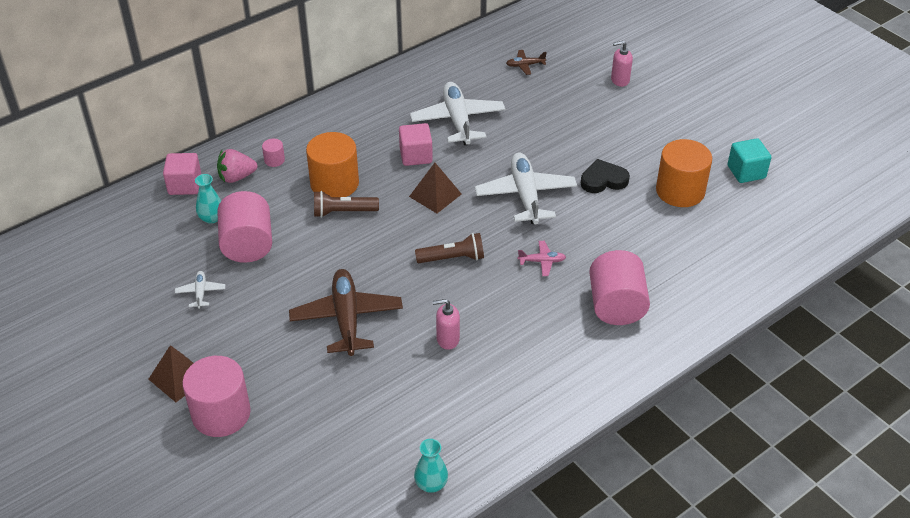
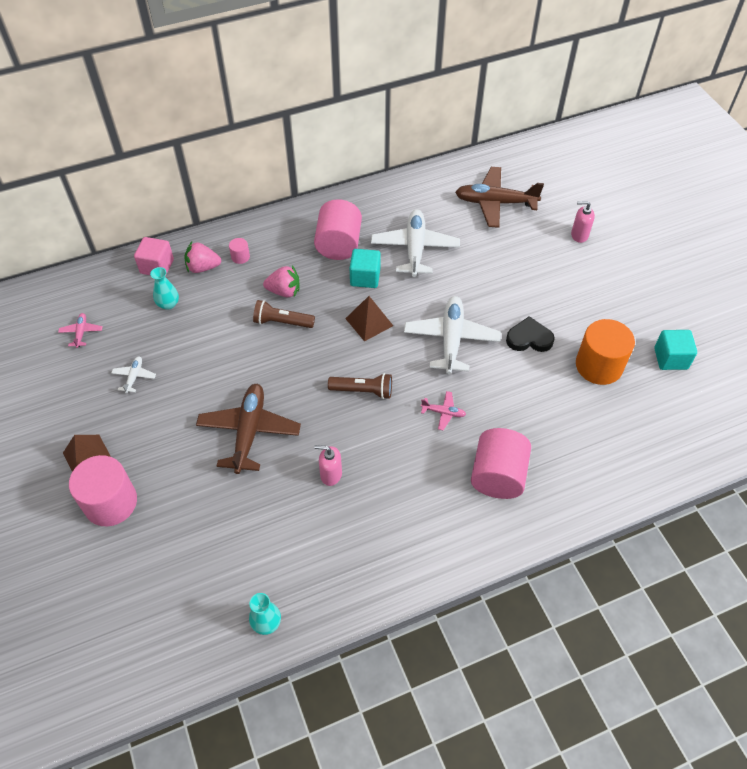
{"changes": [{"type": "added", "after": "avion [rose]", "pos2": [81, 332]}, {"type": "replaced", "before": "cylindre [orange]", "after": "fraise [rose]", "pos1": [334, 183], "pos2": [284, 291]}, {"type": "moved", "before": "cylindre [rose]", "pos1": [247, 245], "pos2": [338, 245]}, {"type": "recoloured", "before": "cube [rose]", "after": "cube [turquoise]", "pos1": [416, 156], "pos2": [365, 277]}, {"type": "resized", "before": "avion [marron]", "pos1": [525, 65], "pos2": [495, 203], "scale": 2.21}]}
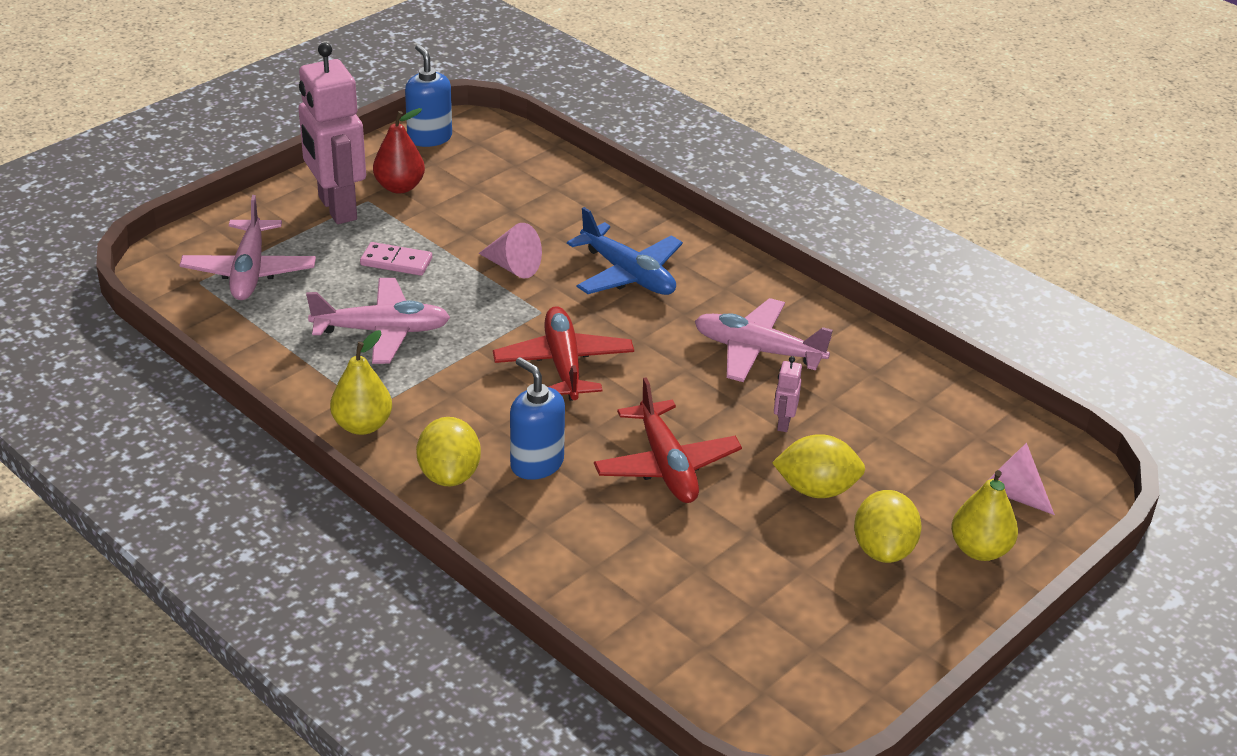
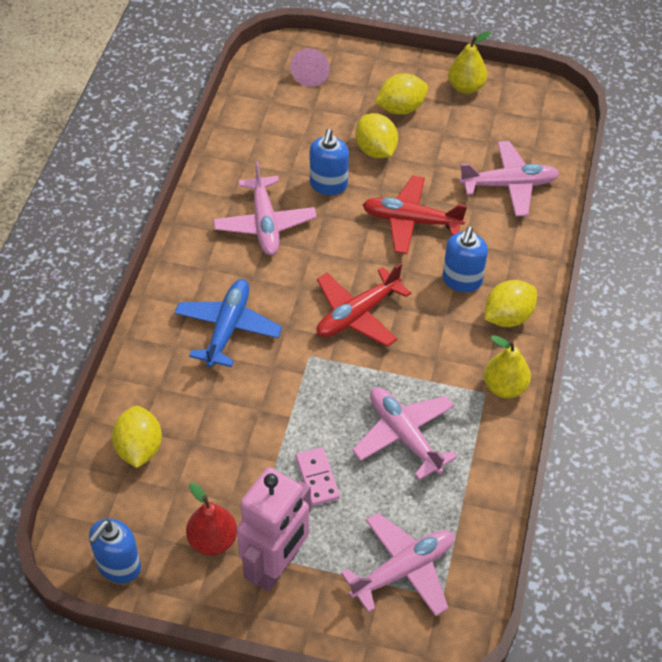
{"changes": [{"type": "added", "after": "citron [jaune]", "pos2": [139, 448]}, {"type": "replaced", "before": "robot [rose]", "after": "distributeur de savon [bleu]", "pos1": [783, 423], "pos2": [328, 185]}, {"type": "turned", "before": "avion [rouge]", "pos1": [666, 465], "pos2": [411, 221], "turn": -120}, {"type": "moved", "before": "poire [jaune]", "pos1": [979, 549], "pos2": [466, 87]}, {"type": "added", "after": "avion [rose]", "pos2": [509, 185]}, {"type": "removed", "before": "cône [rose]", "pos1": [513, 267]}]}
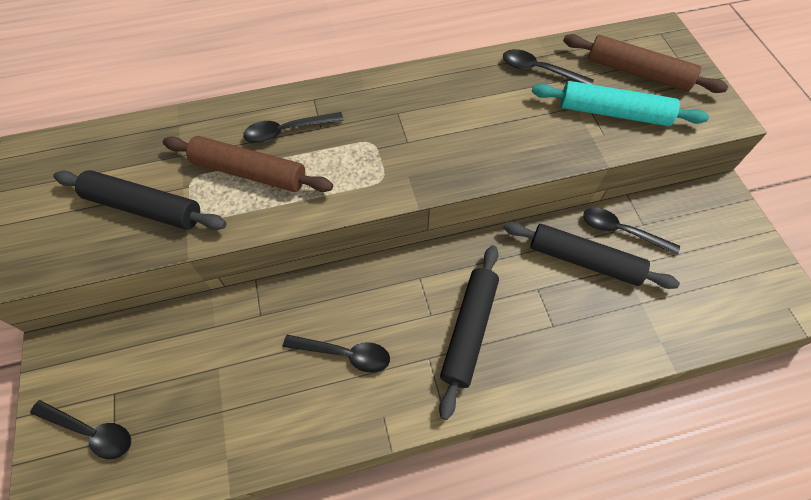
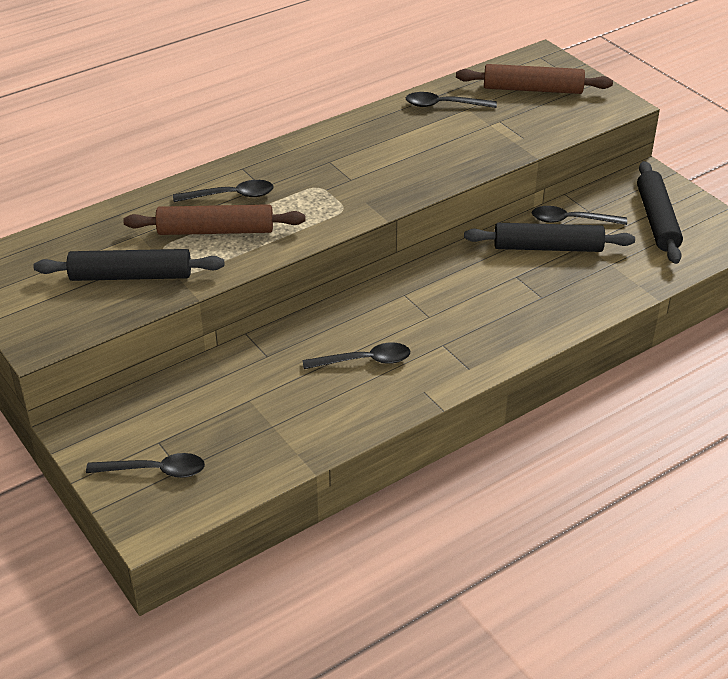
{"changes": [{"type": "turned", "before": "cuillère [noir]", "pos1": [287, 131], "pos2": [231, 196], "turn": -150}, {"type": "moved", "before": "rouleau à pâtisserie [noir]", "pos1": [469, 330], "pos2": [657, 220]}, {"type": "removed", "before": "rouleau à pâtisserie [turquoise]", "pos1": [613, 112]}]}
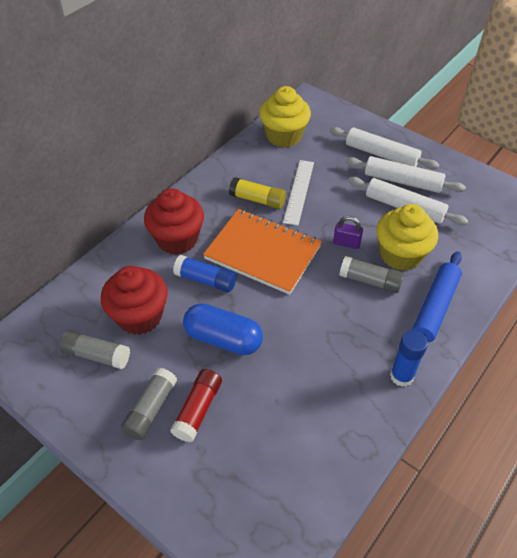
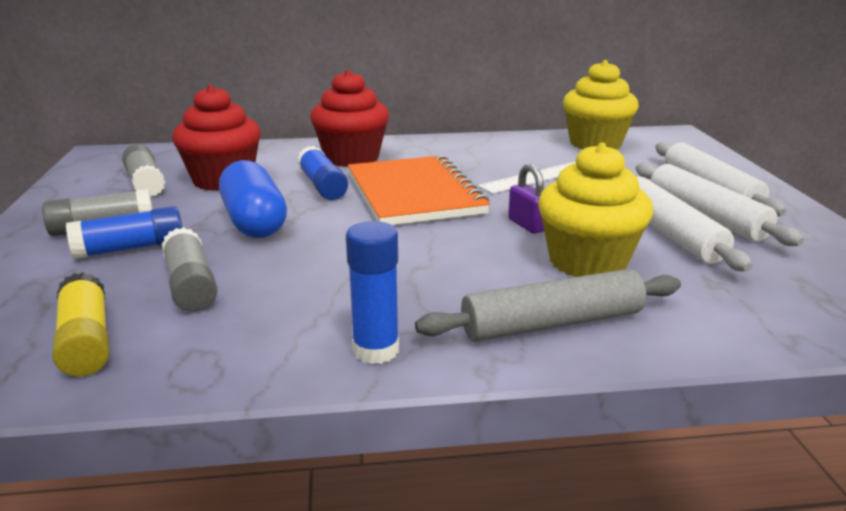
{"changes": [{"type": "moved", "before": "bâton de colle [jaune]", "pos1": [257, 200], "pos2": [86, 341]}, {"type": "recoloured", "before": "bâton de colle [rouge]", "after": "bâton de colle [bleu]", "pos1": [198, 409], "pos2": [130, 248]}, {"type": "moved", "before": "bâton de colle [gris]", "pos1": [370, 281], "pos2": [191, 285]}, {"type": "recoloured", "before": "rouleau à pâtisserie [bleu]", "after": "rouleau à pâtisserie [gris]", "pos1": [435, 307], "pos2": [552, 323]}]}
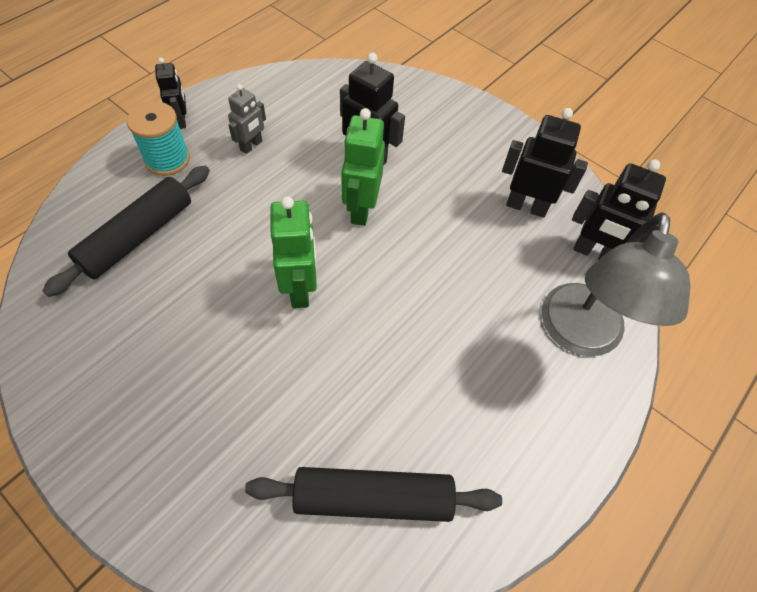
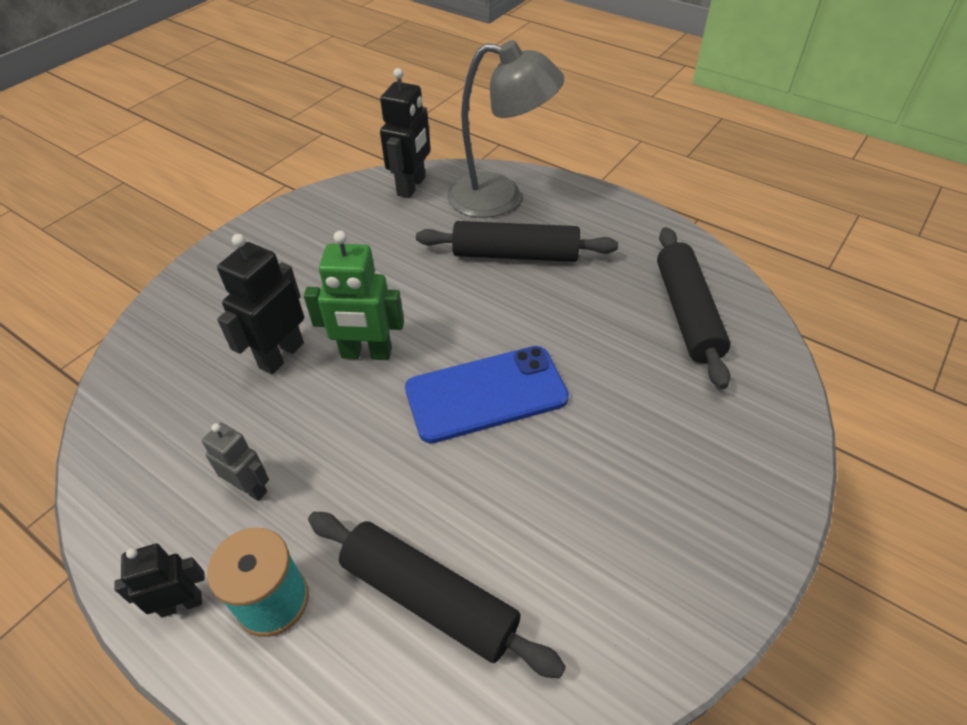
{"changes": [{"type": "replaced", "before": "robot [vert]", "after": "téléphone [bleu]", "pos1": [300, 289], "pos2": [486, 394]}, {"type": "added", "after": "rouleau à pâtisserie [noir]", "pos2": [515, 254]}, {"type": "removed", "before": "robot [noir]", "pos1": [526, 206]}]}
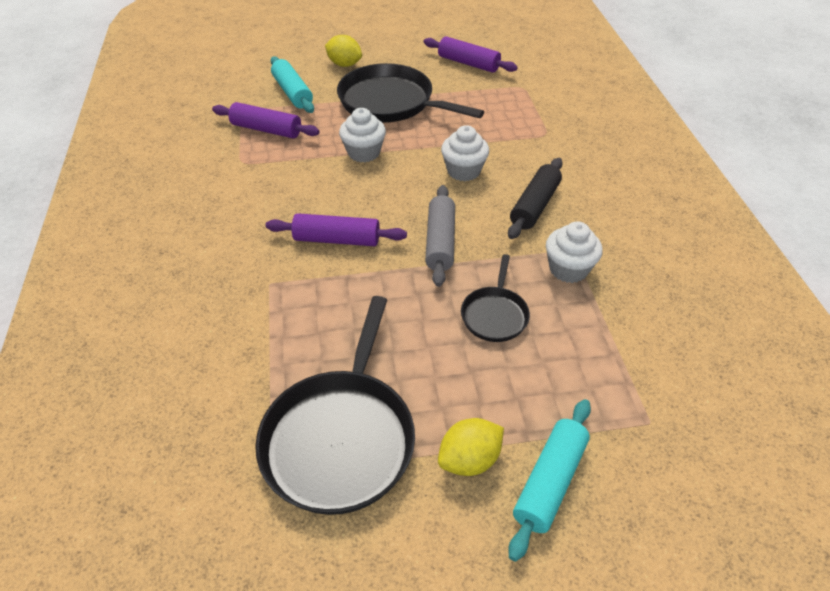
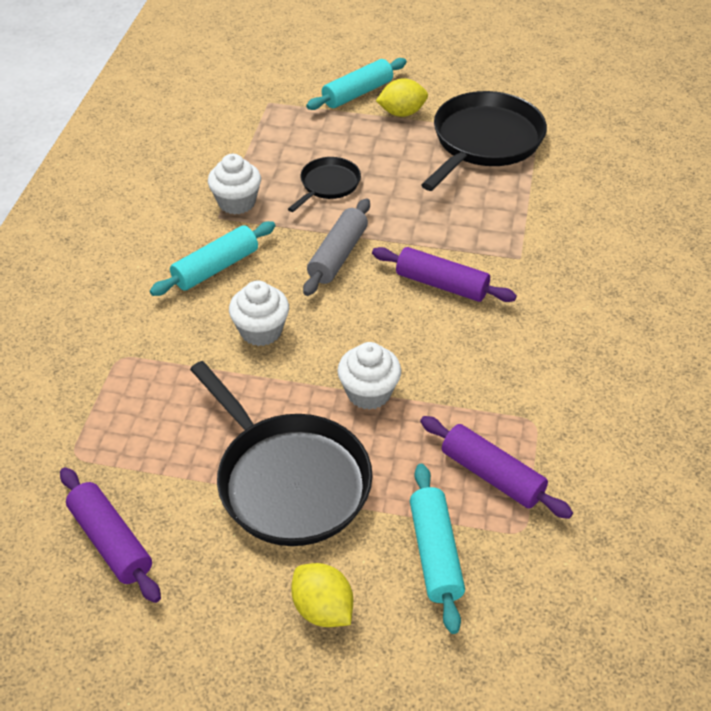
{"changes": [{"type": "recoloured", "before": "rouleau à pâtisserie [noir]", "after": "rouleau à pâtisserie [turquoise]", "pos1": [534, 206], "pos2": [216, 268]}]}
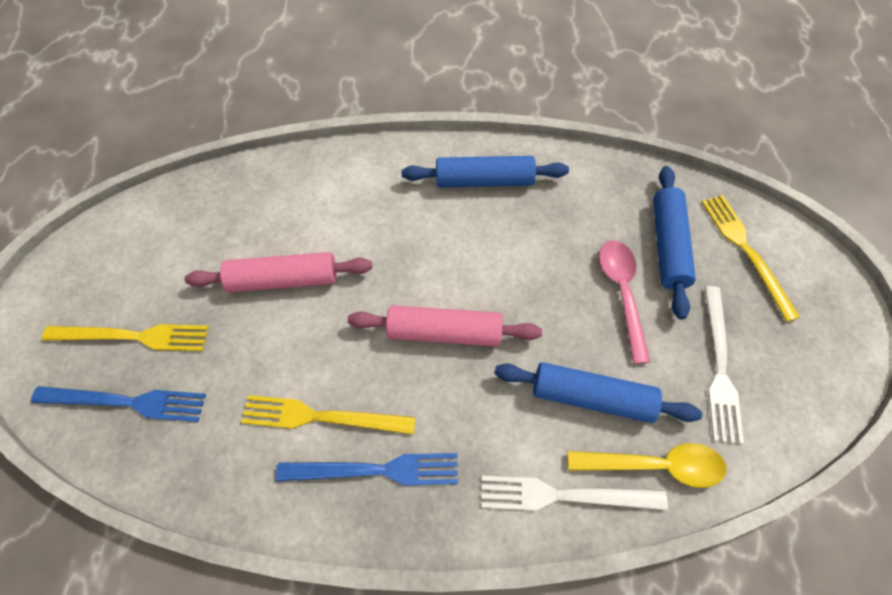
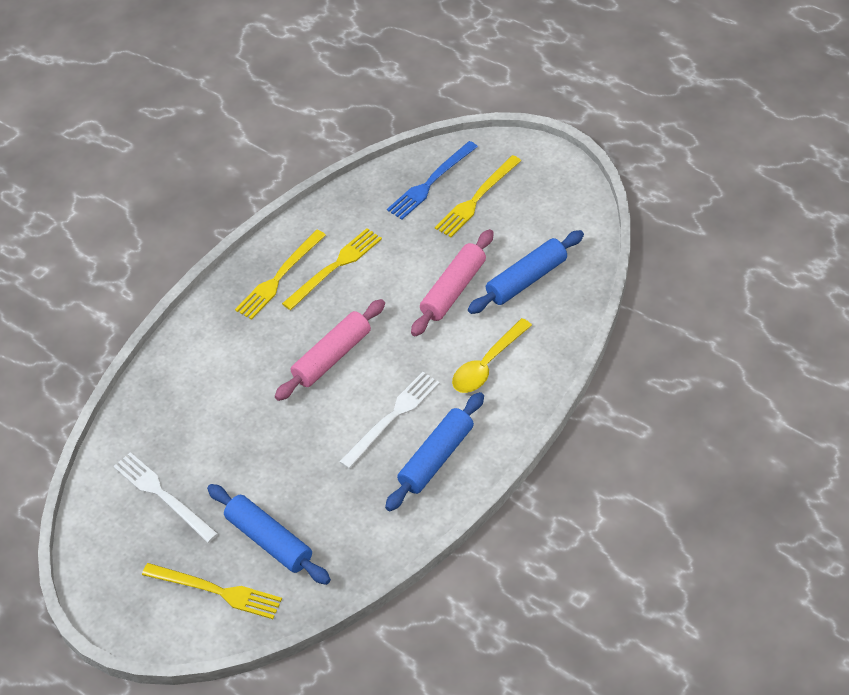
{"changes": [{"type": "recoloured", "before": "fourchette [bleu]", "after": "fourchette [jaune]", "pos1": [375, 470], "pos2": [279, 277]}, {"type": "moved", "before": "fourchette [blanc]", "pos1": [564, 495], "pos2": [392, 417]}, {"type": "moved", "before": "cuillère [jaune]", "pos1": [654, 465], "pos2": [487, 364]}, {"type": "moved", "before": "rouleau à pâtisserie [bleu]", "pos1": [591, 397], "pos2": [526, 279]}, {"type": "removed", "before": "cuillère [rose]", "pos1": [621, 293]}]}
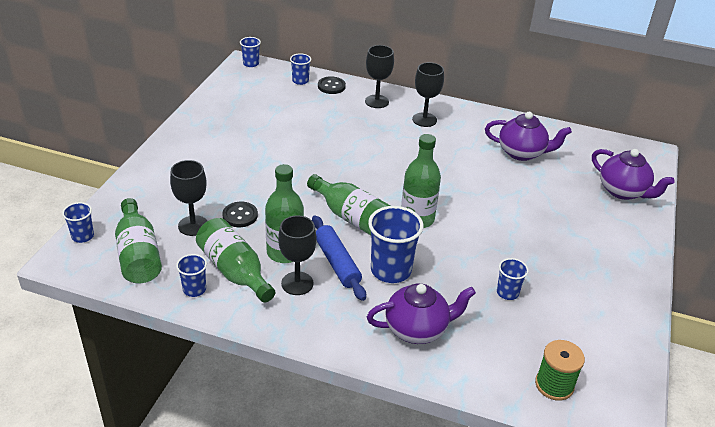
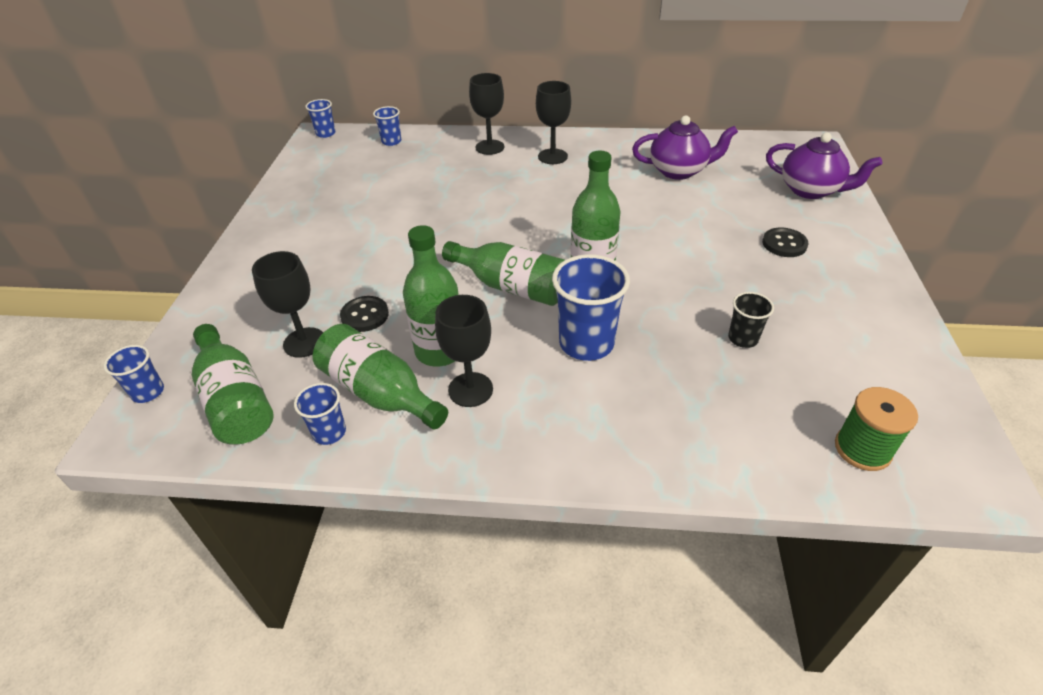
{"changes": [{"type": "recoloured", "before": "gobelet [bleu]", "after": "gobelet [noir]", "pos1": [507, 293], "pos2": [743, 338]}, {"type": "moved", "before": "bouton [noir]", "pos1": [331, 86], "pos2": [784, 244]}, {"type": "removed", "before": "rouleau à pâtisserie [bleu]", "pos1": [337, 263]}, {"type": "removed", "before": "théière [violet]", "pos1": [417, 329]}]}
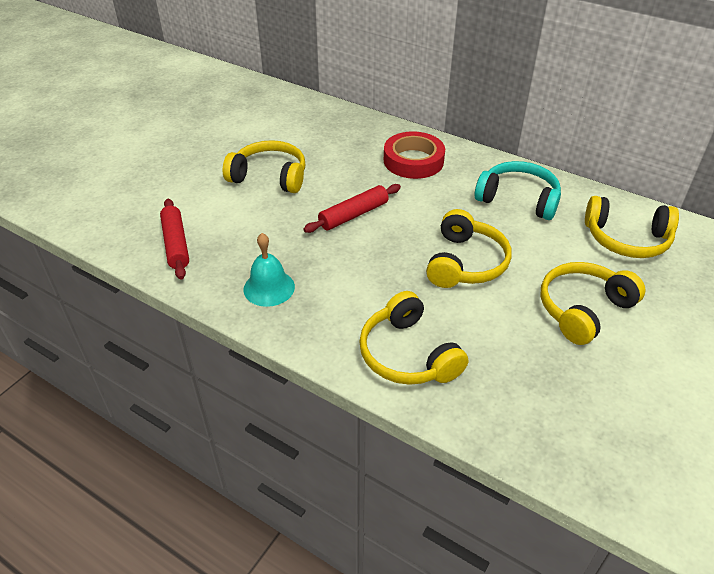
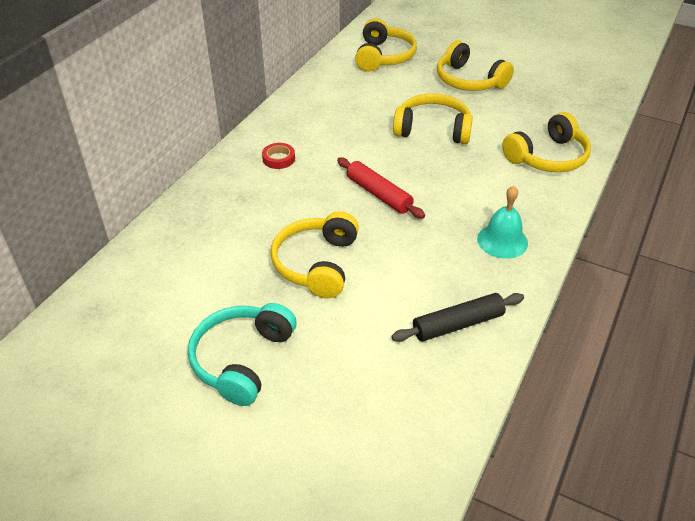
{"changes": [{"type": "moved", "before": "casque audio [turquoise]", "pos1": [518, 199], "pos2": [242, 359]}, {"type": "resized", "before": "ruban adhésif [rouge]", "pos1": [413, 161], "pos2": [278, 159], "scale": 0.5}, {"type": "recoloured", "before": "rouleau à pâtisserie [rouge]", "after": "rouleau à pâtisserie [noir]", "pos1": [176, 244], "pos2": [457, 324]}]}
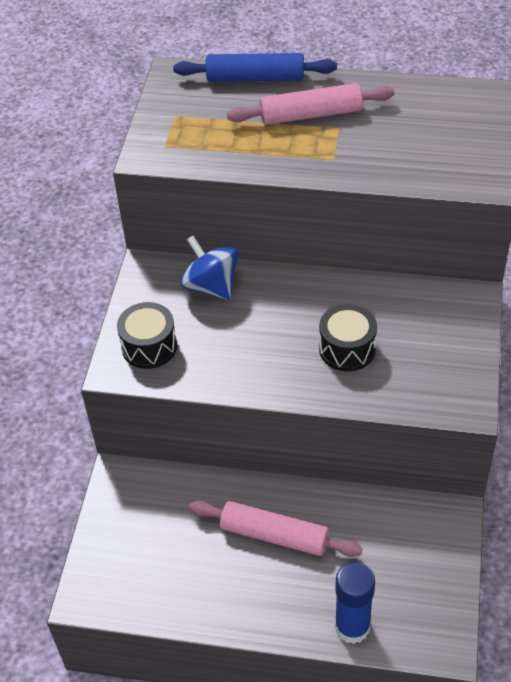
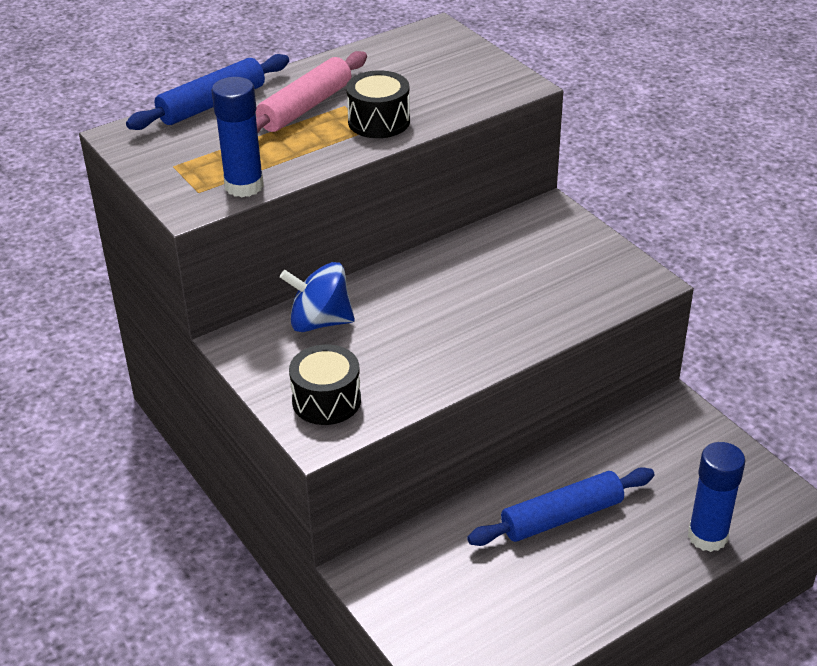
{"changes": [{"type": "added", "after": "bâton de colle [bleu]", "pos2": [244, 186]}, {"type": "moved", "before": "tambour [noir]", "pos1": [347, 349], "pos2": [379, 121]}, {"type": "recoloured", "before": "rouleau à pâtisserie [rose]", "after": "rouleau à pâtisserie [bleu]", "pos1": [274, 535], "pos2": [562, 517]}]}
